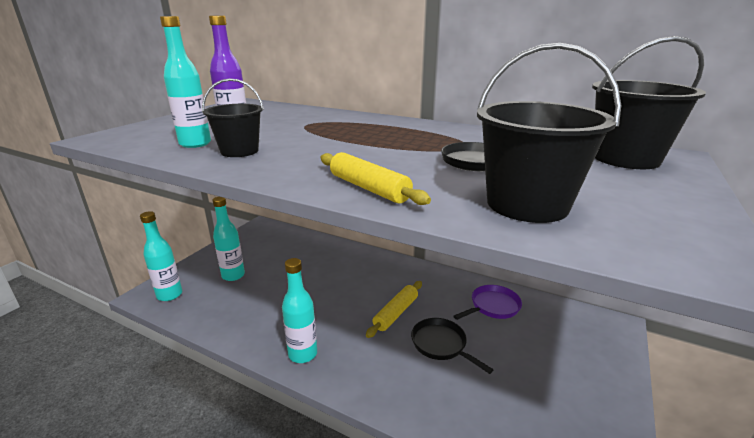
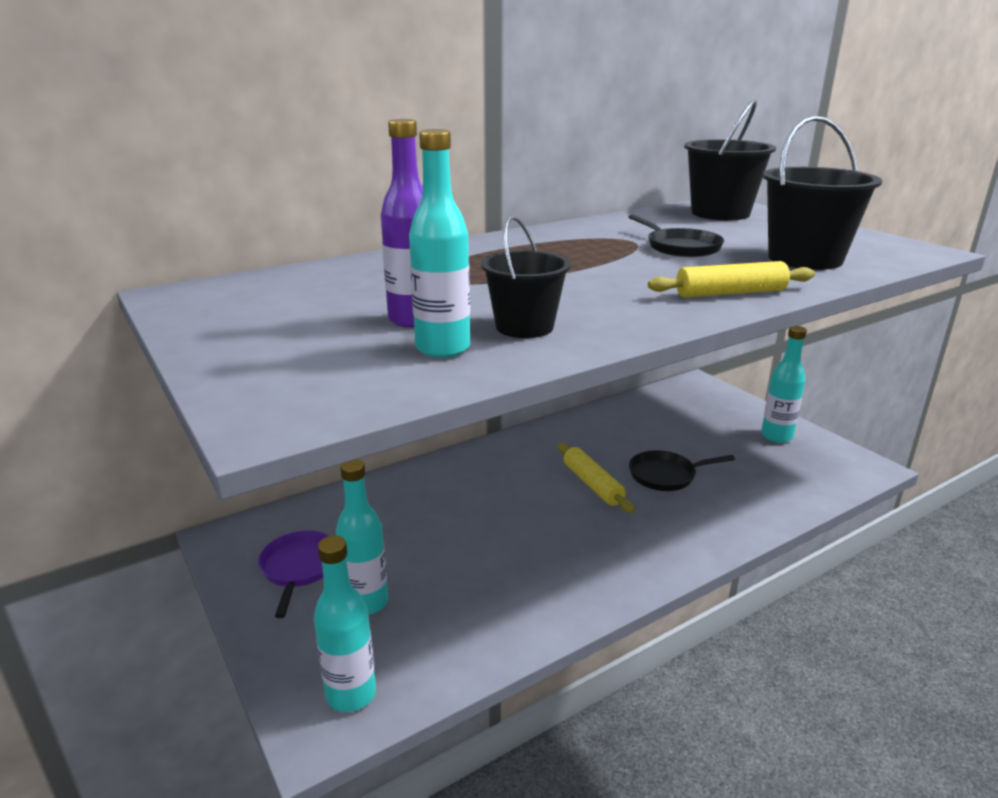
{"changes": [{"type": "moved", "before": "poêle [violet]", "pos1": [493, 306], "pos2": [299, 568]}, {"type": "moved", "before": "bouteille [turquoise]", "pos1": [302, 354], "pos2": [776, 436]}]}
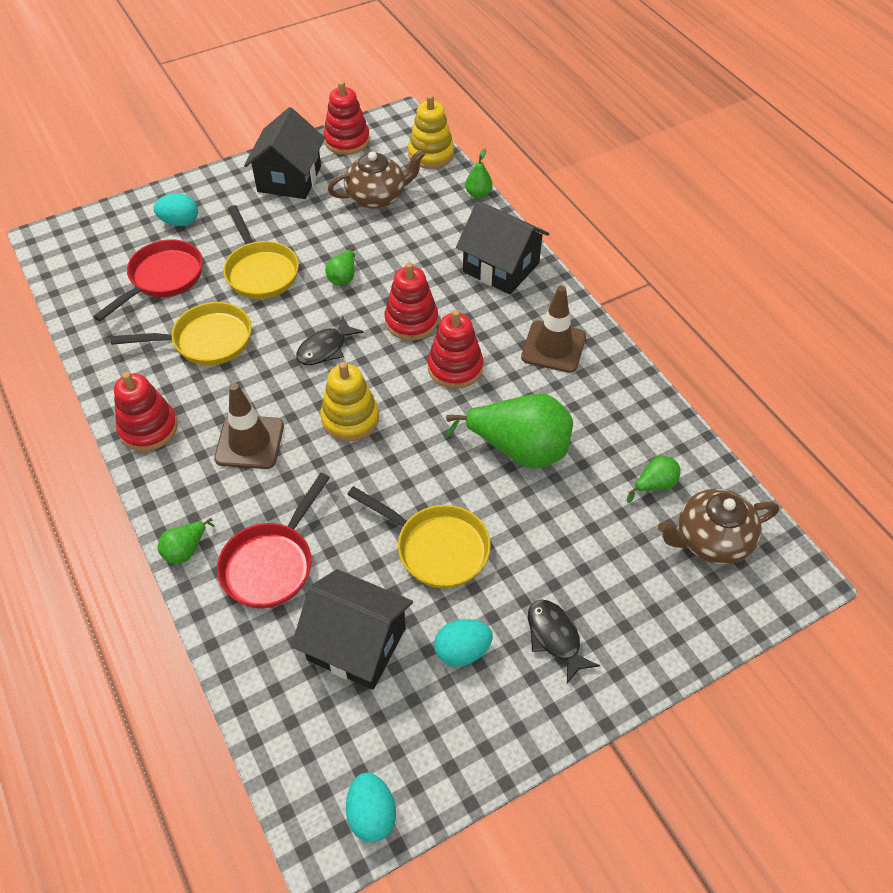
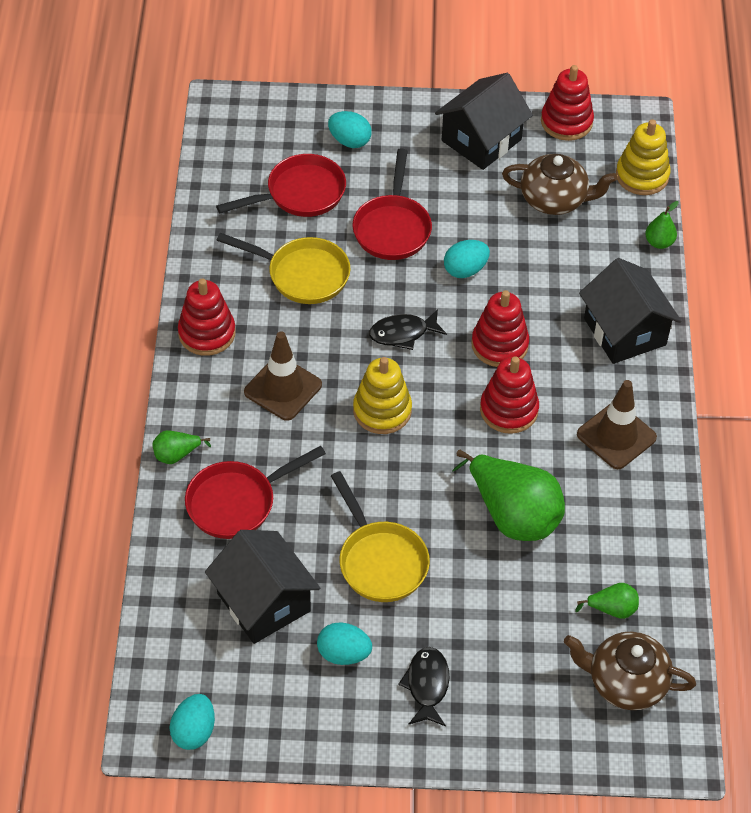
{"changes": [{"type": "recoloured", "before": "poêle [jaune]", "after": "poêle [rouge]", "pos1": [260, 271], "pos2": [392, 228]}, {"type": "replaced", "before": "poire [vert]", "after": "œuf [turquoise]", "pos1": [343, 277], "pos2": [465, 270]}]}
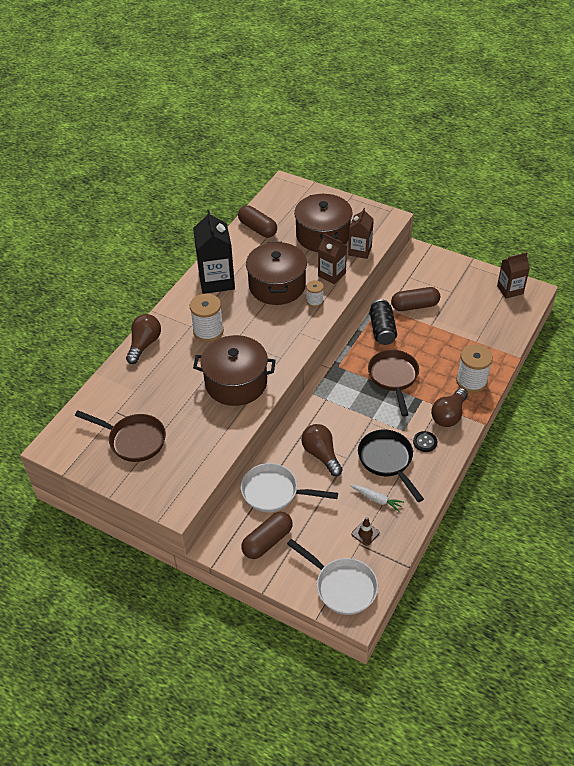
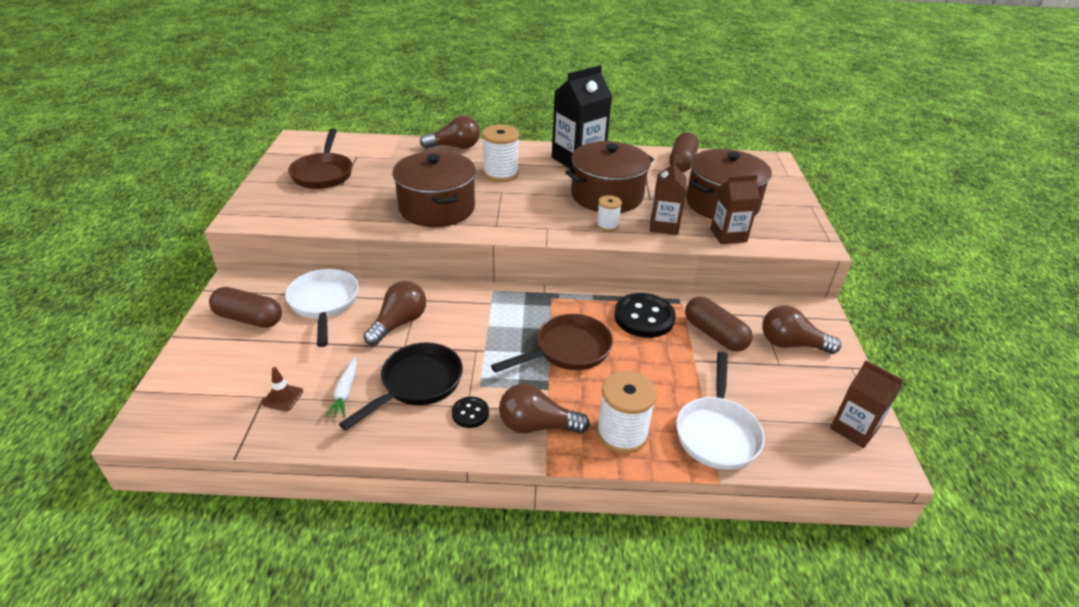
{"changes": [{"type": "replaced", "before": "canette [noir]", "after": "bouton [noir]", "pos1": [382, 330], "pos2": [644, 317]}, {"type": "moved", "before": "poêle [blanc]", "pos1": [342, 586], "pos2": [717, 432]}, {"type": "added", "after": "ampoule [marron]", "pos2": [791, 344]}]}
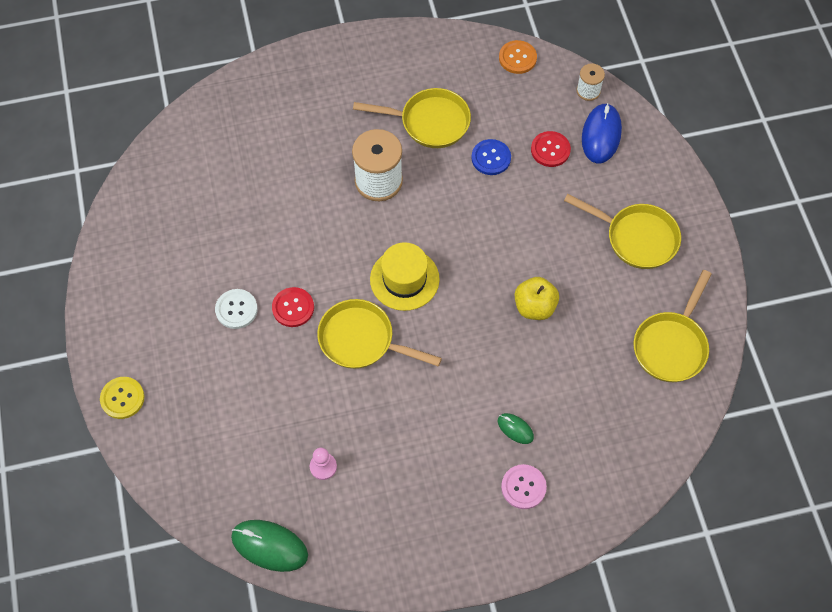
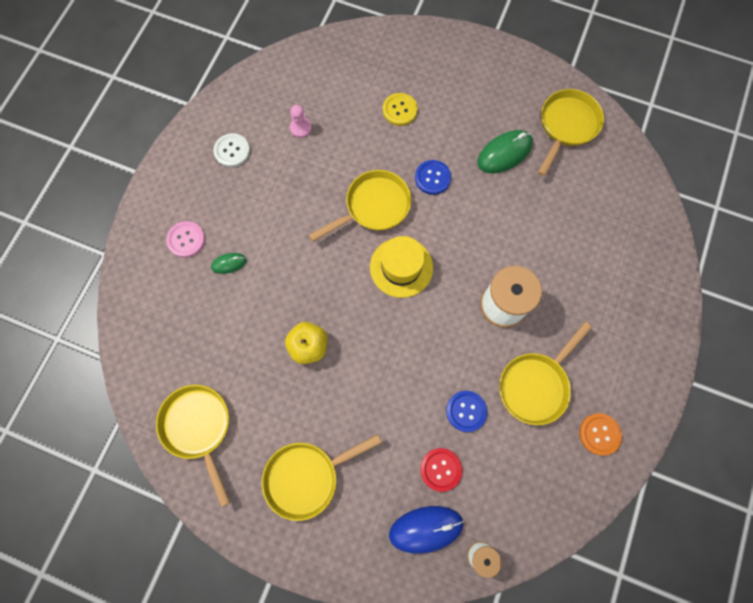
{"changes": [{"type": "moved", "before": "bouton [blanc]", "pos1": [236, 309], "pos2": [232, 151]}, {"type": "moved", "before": "bouton [jaune]", "pos1": [122, 398], "pos2": [400, 110]}, {"type": "turned", "before": "souris [bleu]", "pos1": [601, 135], "pos2": [426, 529], "turn": -60}, {"type": "recoloured", "before": "bouton [rouge]", "after": "bouton [bleu]", "pos1": [293, 308], "pos2": [432, 178]}, {"type": "moved", "before": "souris [vert]", "pos1": [269, 546], "pos2": [504, 153]}, {"type": "added", "after": "poêle [jaune]", "pos2": [566, 126]}, {"type": "moved", "before": "bouton [orange]", "pos1": [517, 58], "pos2": [599, 434]}]}
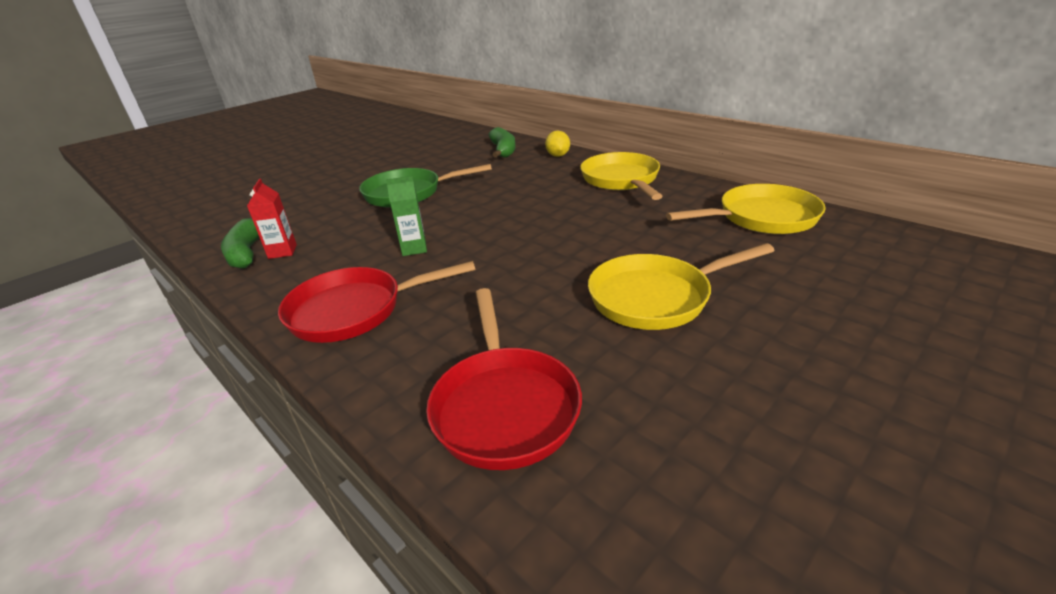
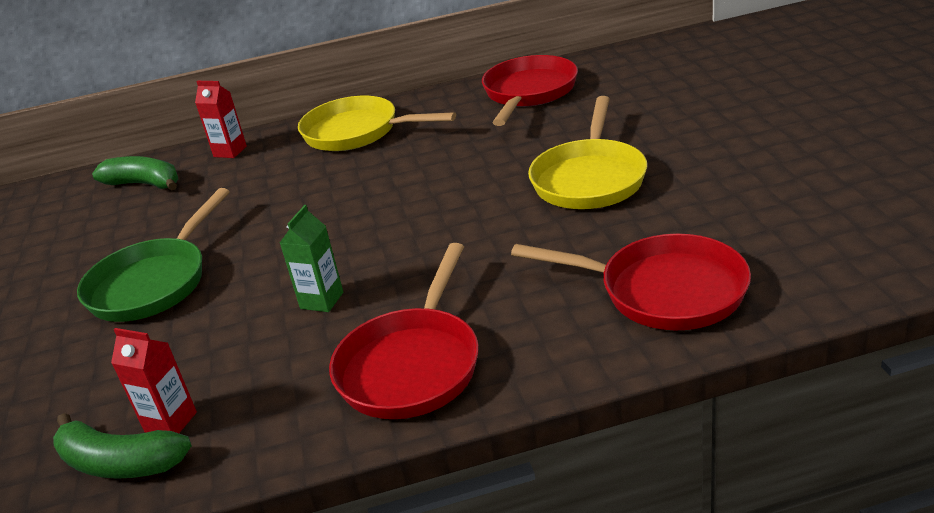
{"changes": [{"type": "replaced", "before": "citron [jaune]", "after": "brique de lait [rouge]", "pos1": [558, 155], "pos2": [230, 151]}, {"type": "recoloured", "before": "poêle [jaune]", "after": "poêle [rouge]", "pos1": [761, 218], "pos2": [529, 93]}]}
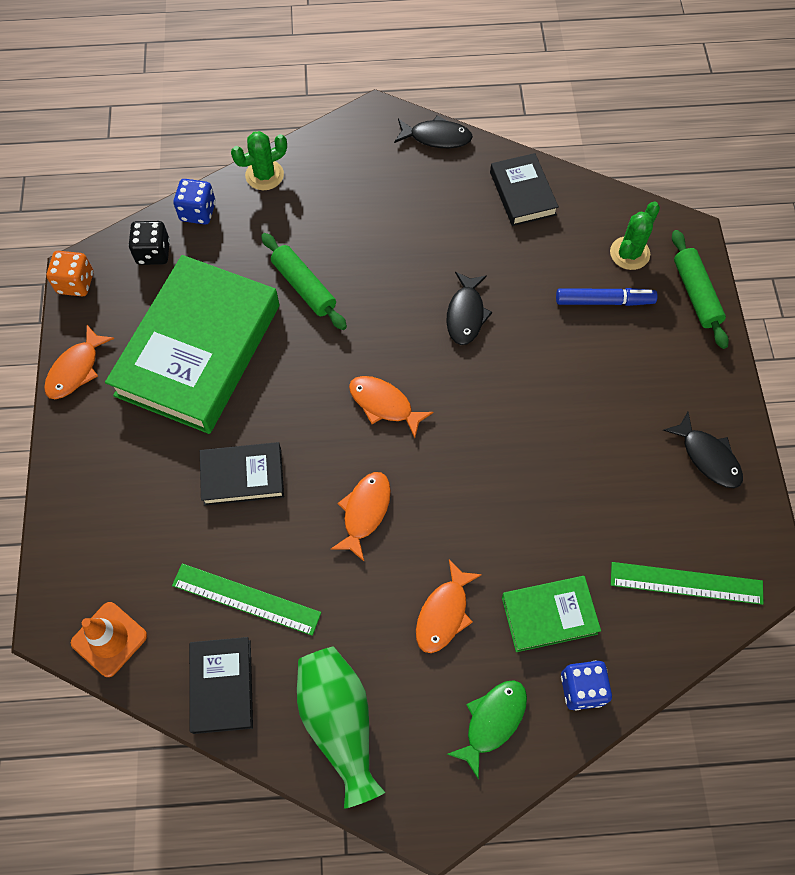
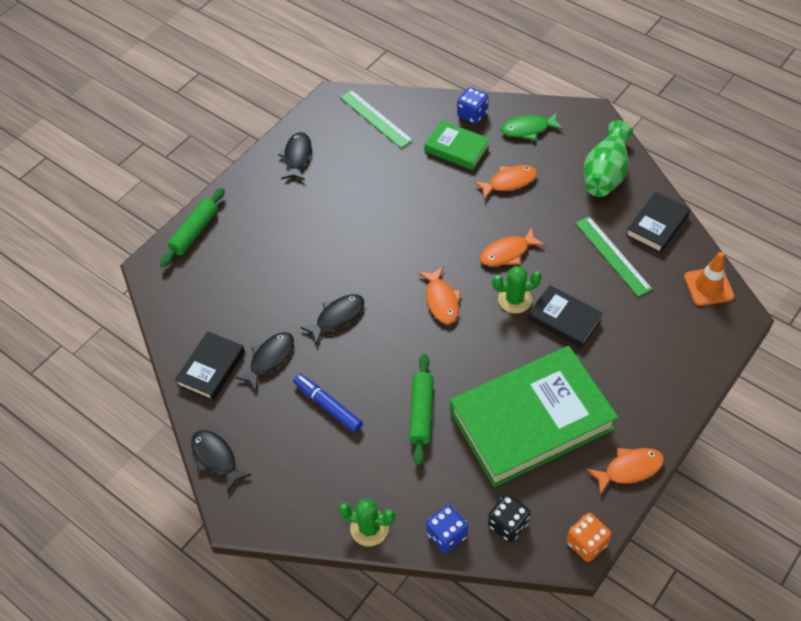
{"changes": [{"type": "added", "after": "poisson [noir]", "pos2": [270, 359]}, {"type": "moved", "before": "feutre [bleu]", "pos1": [604, 301], "pos2": [328, 406]}, {"type": "moved", "before": "cactus [vert]", "pos1": [629, 253], "pos2": [515, 299]}]}
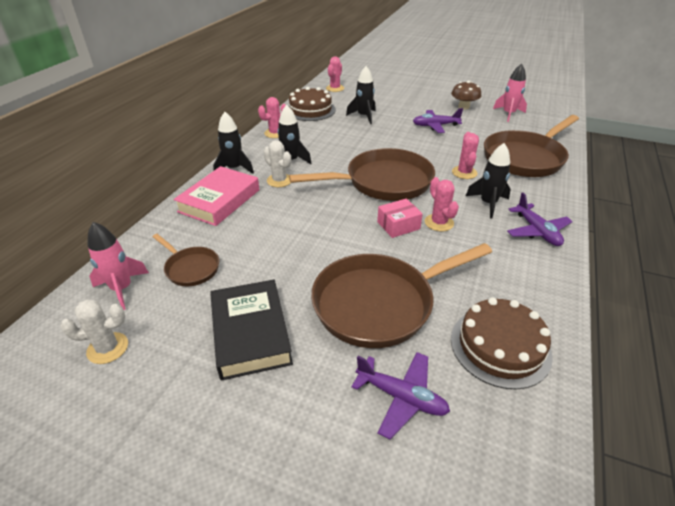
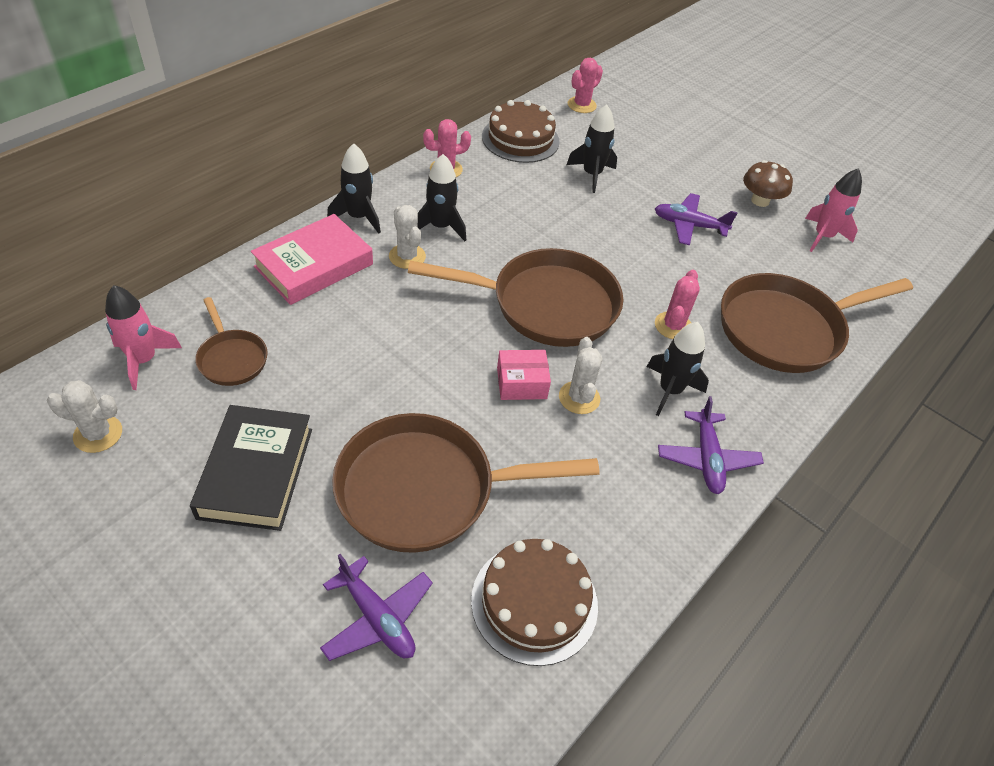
{"changes": [{"type": "recoloured", "before": "cactus [rose]", "after": "cactus [blanc]", "pos1": [439, 223], "pos2": [579, 398]}]}
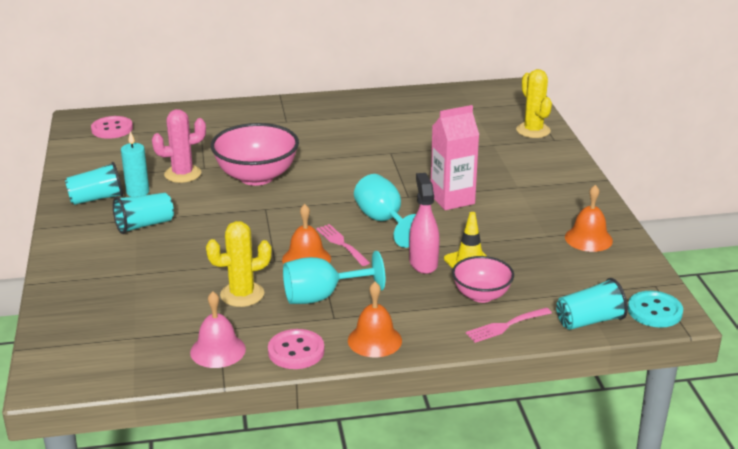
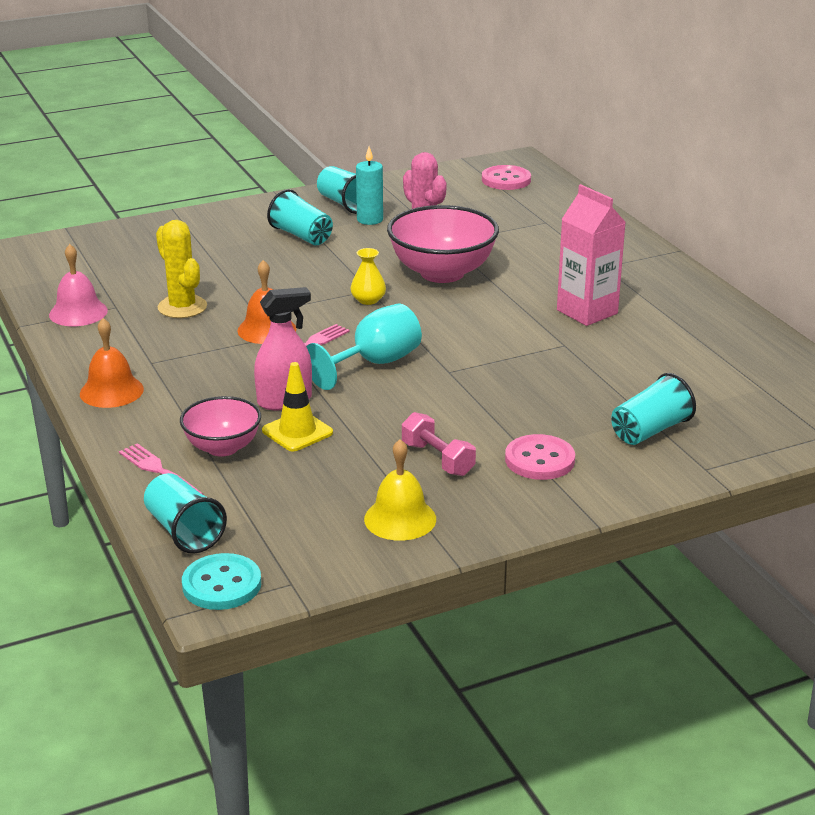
{"changes": [{"type": "added", "after": "vase [jaune]", "pos2": [368, 300]}, {"type": "recoloured", "before": "cloche [orange]", "after": "cloche [jaune]", "pos1": [588, 238], "pos2": [400, 519]}, {"type": "added", "after": "haltère [rose]", "pos2": [437, 459]}, {"type": "moved", "before": "bouton [rose]", "pos1": [296, 351], "pos2": [539, 460]}, {"type": "moved", "before": "brique de lait [rose]", "pos1": [452, 199], "pos2": [587, 312]}, {"type": "added", "after": "gobelet [turquoise]", "pos2": [650, 431]}, {"type": "removed", "before": "verre à pied [turquoise]", "pos1": [322, 296]}, {"type": "removed", "before": "cactus [jaune]", "pos1": [533, 130]}]}
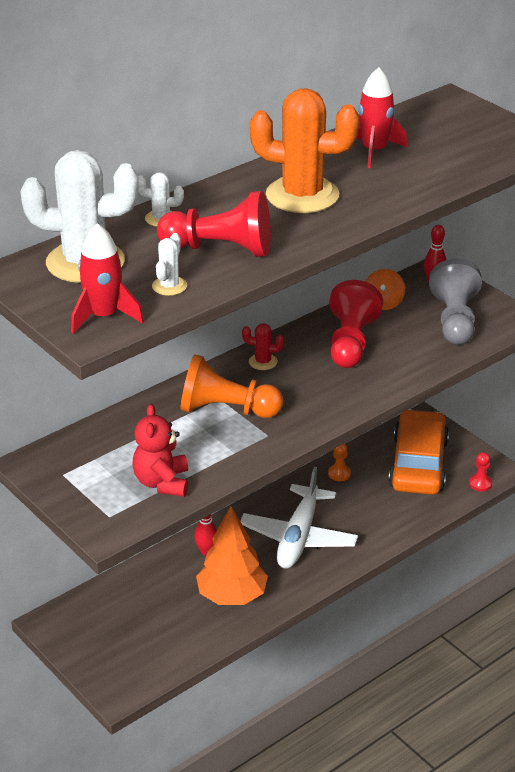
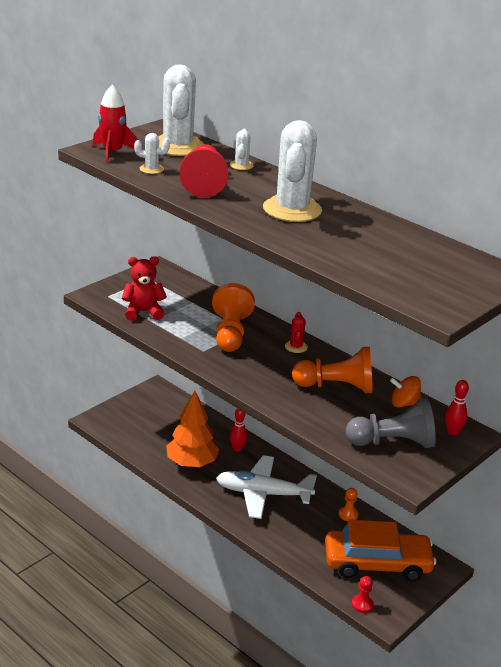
{"changes": [{"type": "recoloured", "before": "cactus [orange]", "after": "cactus [blanc]", "pos1": [302, 195], "pos2": [292, 209]}, {"type": "recoloured", "before": "pion [rouge]", "after": "pion [orange]", "pos1": [351, 343], "pos2": [336, 387]}, {"type": "removed", "before": "fusée [rouge]", "pos1": [374, 151]}]}
